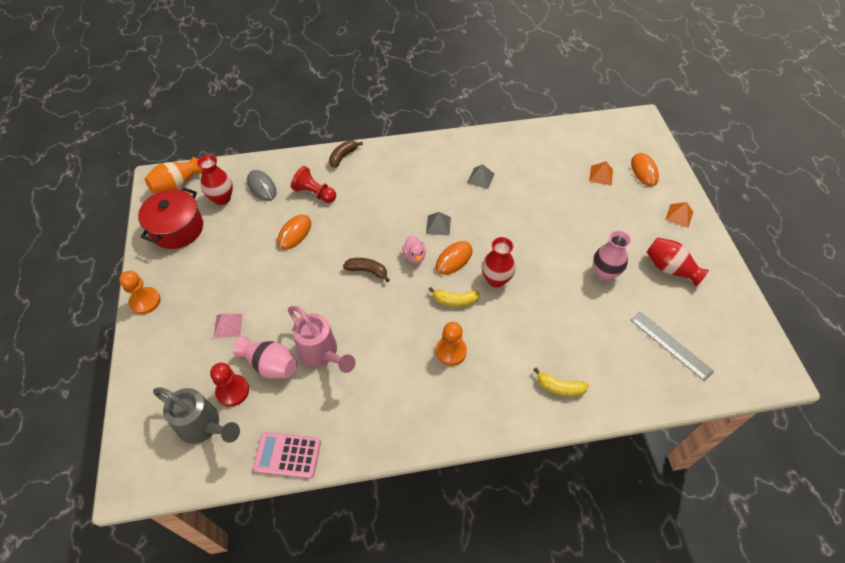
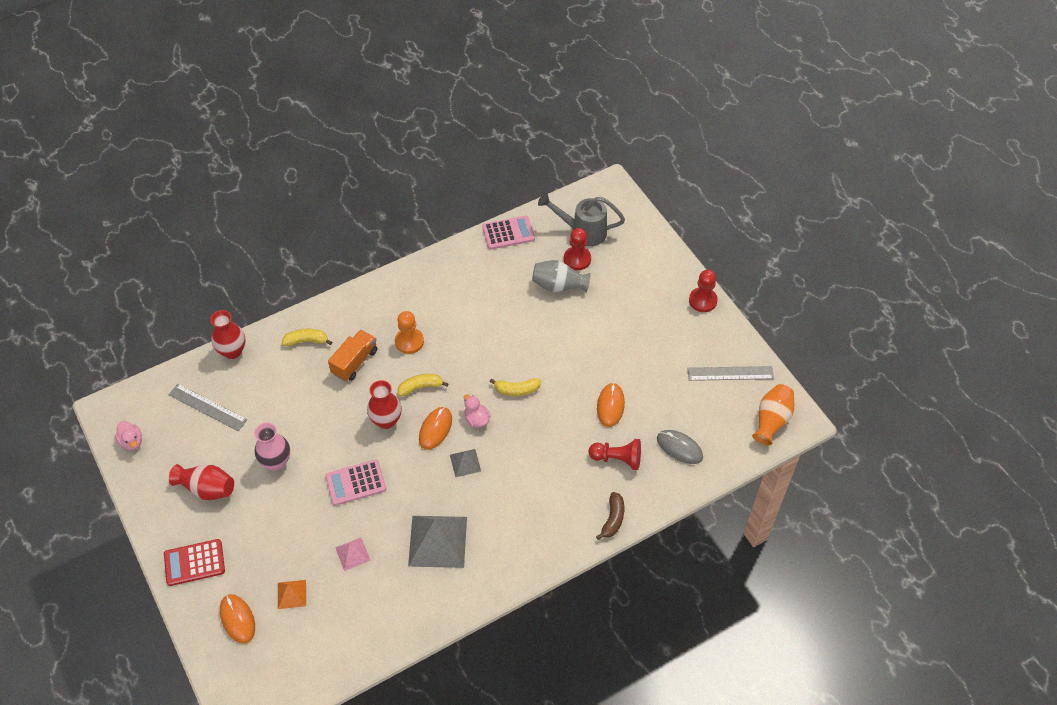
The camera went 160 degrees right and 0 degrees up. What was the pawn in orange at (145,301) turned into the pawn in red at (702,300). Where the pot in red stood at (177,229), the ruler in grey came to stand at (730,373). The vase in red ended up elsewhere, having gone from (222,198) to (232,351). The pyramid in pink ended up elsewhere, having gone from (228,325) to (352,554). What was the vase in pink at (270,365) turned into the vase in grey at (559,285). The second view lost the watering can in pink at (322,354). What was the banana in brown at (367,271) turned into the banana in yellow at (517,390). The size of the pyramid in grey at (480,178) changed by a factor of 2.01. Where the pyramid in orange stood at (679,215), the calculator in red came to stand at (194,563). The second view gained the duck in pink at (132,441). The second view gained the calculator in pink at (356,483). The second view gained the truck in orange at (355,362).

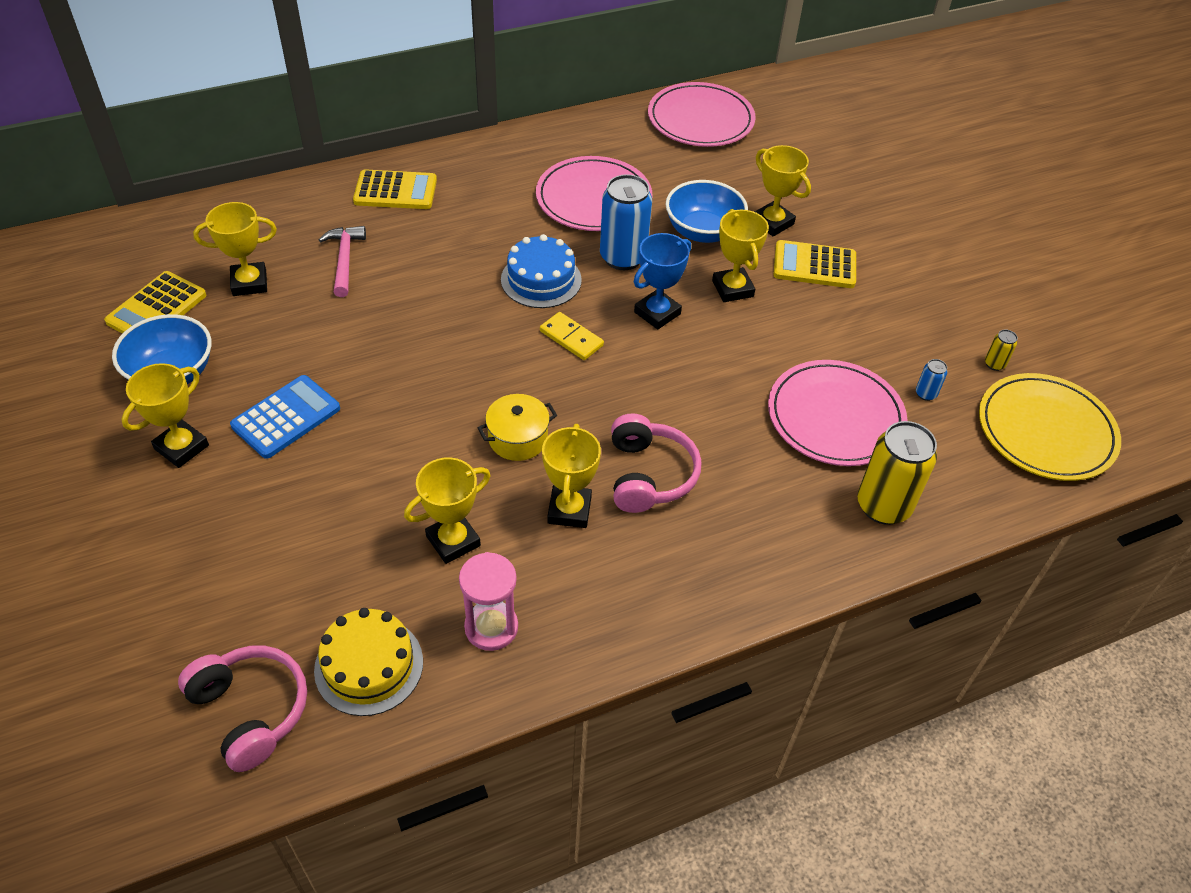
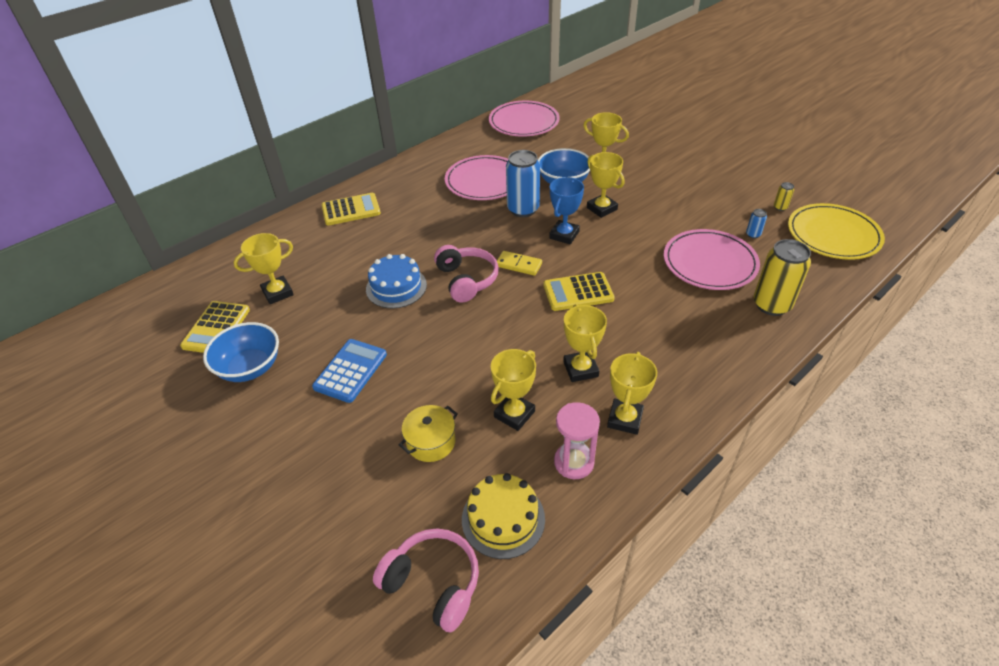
The camera went 15 degrees left and 5 degrees down. The trophy in yellow ended up elsewhere, having gone from (181,447) to (625,419). The second view lost the hammer in pink at (344,260). The pot in yellow ended up elsewhere, having gone from (518,438) to (431,442). The cake in blue ended up elsewhere, having gone from (541,280) to (396,287). The headphones in pink ended up elsewhere, having gone from (648,475) to (466,280). The calculator in yellow ended up elsewhere, having gone from (814,265) to (578,292).

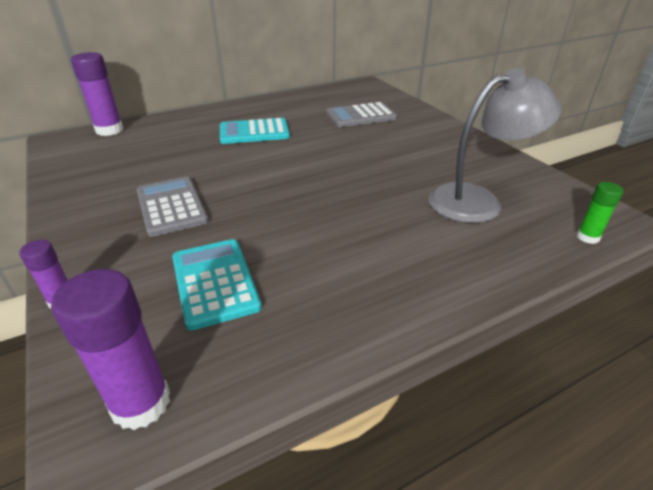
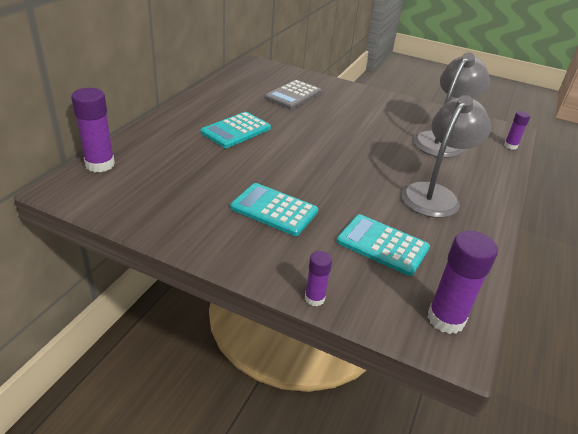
The camera went 40 degrees left and 0 degrees up. What was the calculator in grey at (171,206) turned into the calculator in turquoise at (274,210). What was the glue stick in green at (587,237) turned into the glue stick in purple at (510,146). The second view gained the lamp in grey at (434,194).

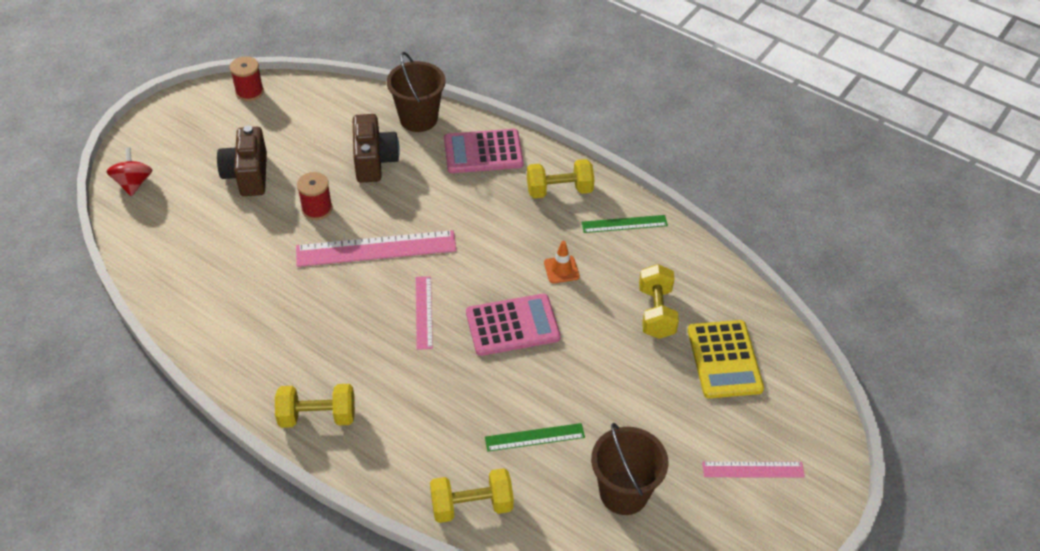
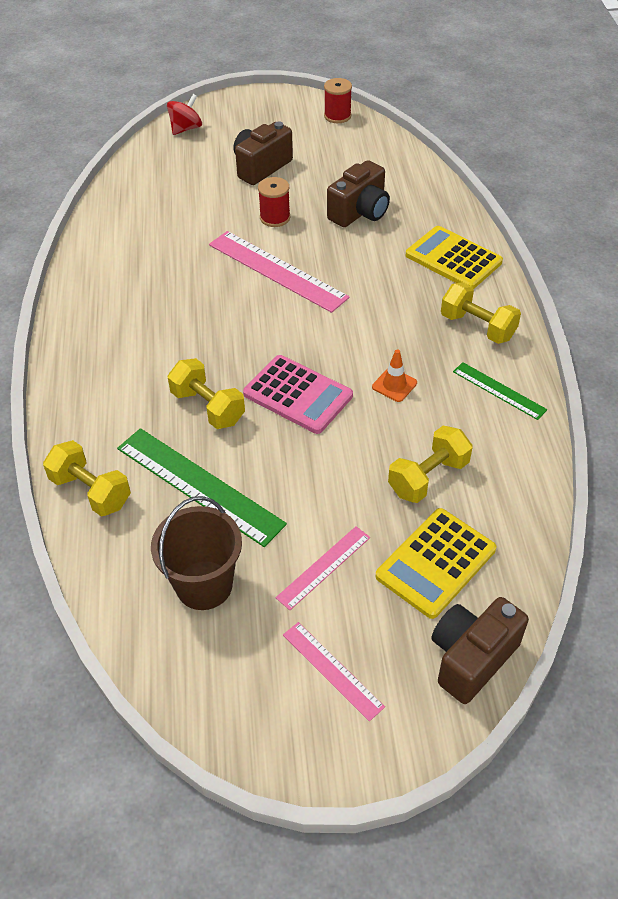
The camera went 50 degrees right and 0 degrees up. The dumbbell in yellow ended up elsewhere, having gone from (317,416) to (208,407). The second view lost the bucket in brown at (418,119). The ruler in pink ended up elsewhere, having gone from (423,312) to (323,567). What was the calculator in pink at (483,152) turned into the calculator in yellow at (453,259). The size of the ruler in green at (534,437) changed by a factor of 1.82. The second view gained the camera in brown at (471,658).

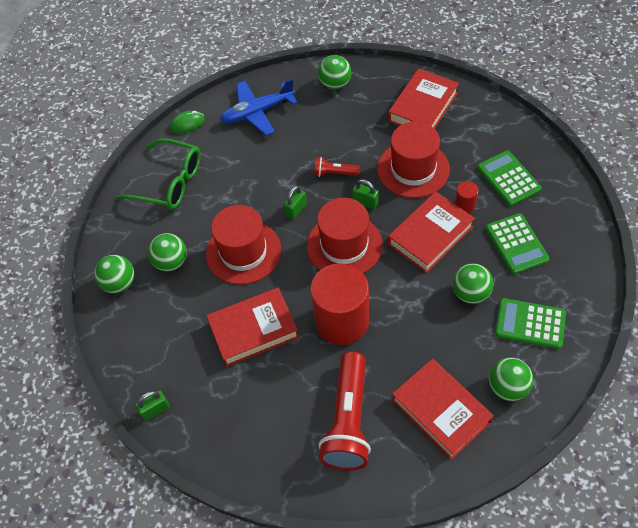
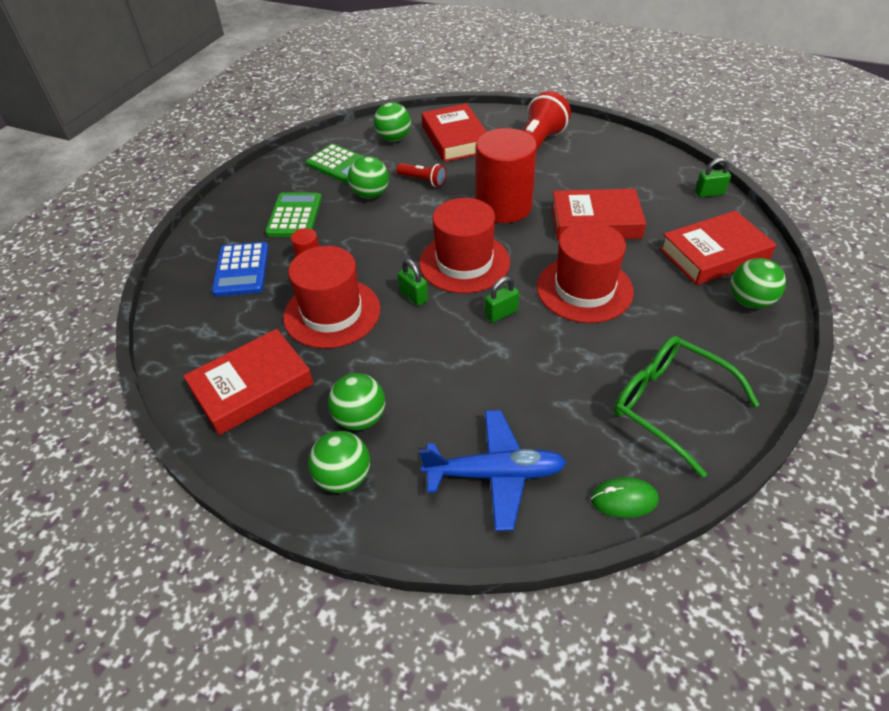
The camera went 160 degrees left and 10 degrees down. The ball in green ended up elsewhere, having gone from (171,262) to (360,418). The flashlight in red ended up elsewhere, having gone from (334,173) to (423,181). The book in red ended up elsewhere, having gone from (430,236) to (713,254). What was the calculator in green at (508,179) turned into the calculator in blue at (241,270).

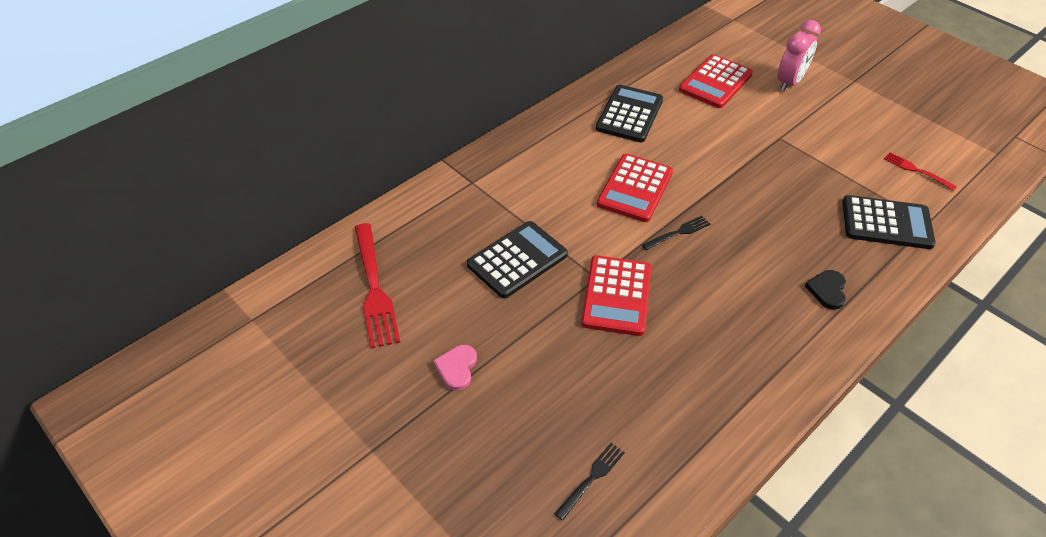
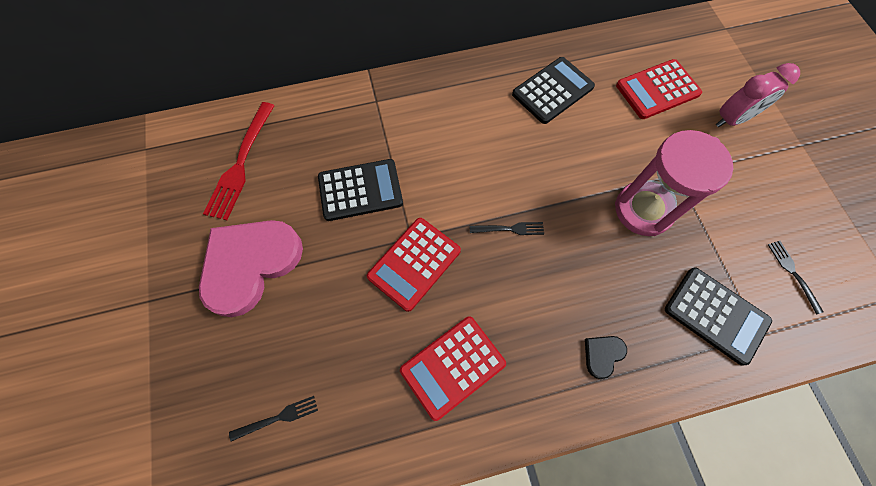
The camera went 30 degrees right and 20 degrees up. The size of the heart in pink at (456,368) changed by a factor of 2.45. The calculator in red ended up elsewhere, having gone from (635,188) to (452,366). What was the fork in red at (916,170) turned into the fork in black at (793,273). The second view gained the hourglass in pink at (643,210).

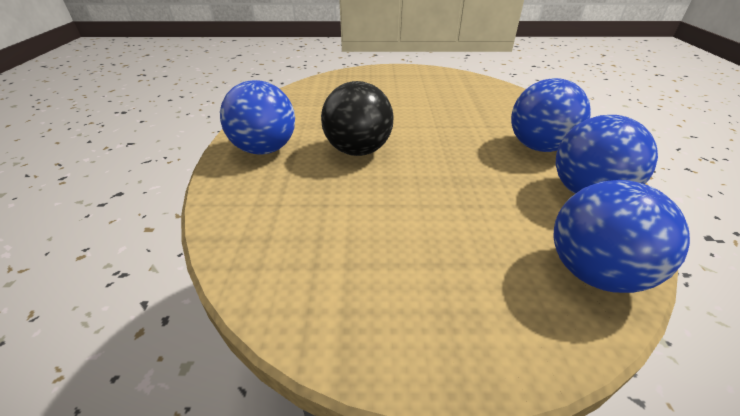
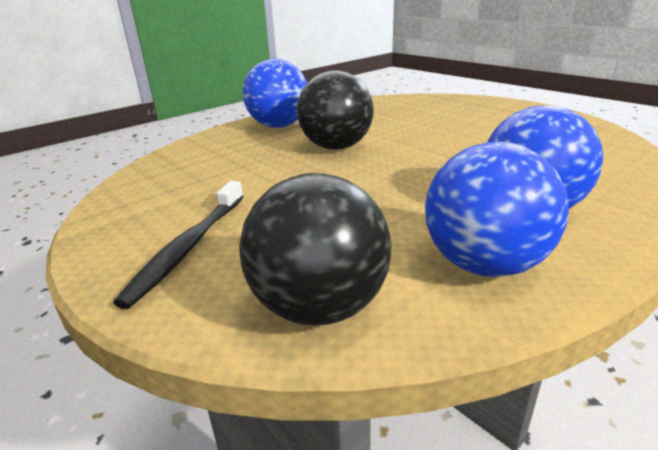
The camera went 50 degrees right and 10 degrees down. What was the ball in blue at (594,272) turned into the ball in black at (319,306). The second view gained the toothbrush in black at (188,247).

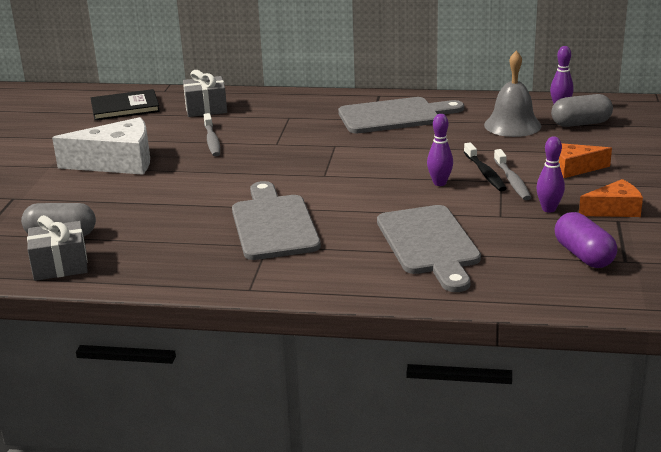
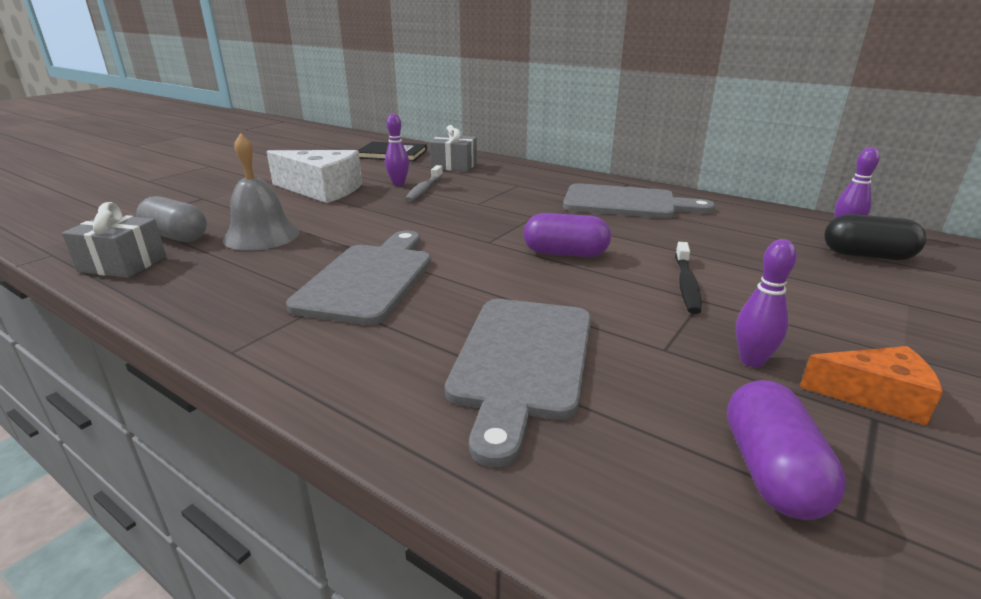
The camera went 25 degrees right and 0 degrees up. The bowling pin in purple ended up elsewhere, having gone from (439,183) to (398,183). The bell in grey ended up elsewhere, having gone from (512,125) to (262,235). The second view lost the toothbrush in grey at (512,181). What was the capsule in grey at (581,124) turned into the capsule in black at (867,255). The second view lost the cheese in orange at (574,168). The second view gained the capsule in purple at (565,253).

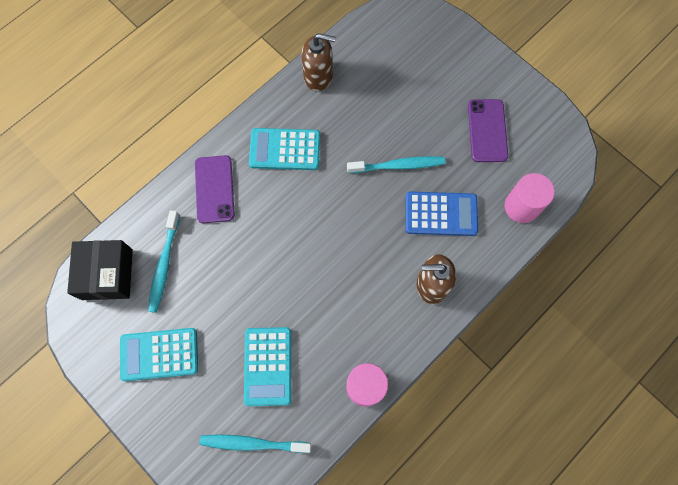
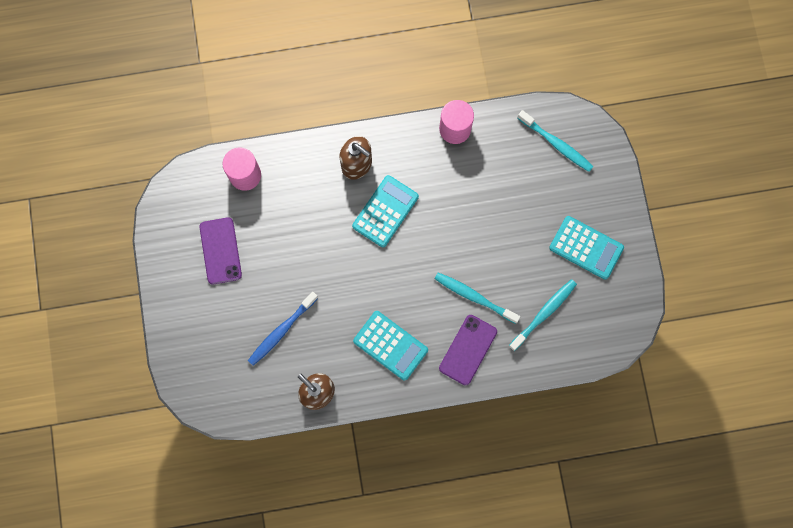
The camera went 145 degrees left and 5 degrees up. The second view lost the box in black at (107,274). The calculator in turquoise ended up elsewhere, having gone from (268,366) to (385,211). The toothbrush in turquoise ended up elsewhere, having gone from (398,165) to (474,297). The second view lost the calculator in blue at (441,214). The phone in purple at (487,131) ended up facing another way, 45 degrees counterclockwise from before. The second view gained the toothbrush in blue at (281,331).

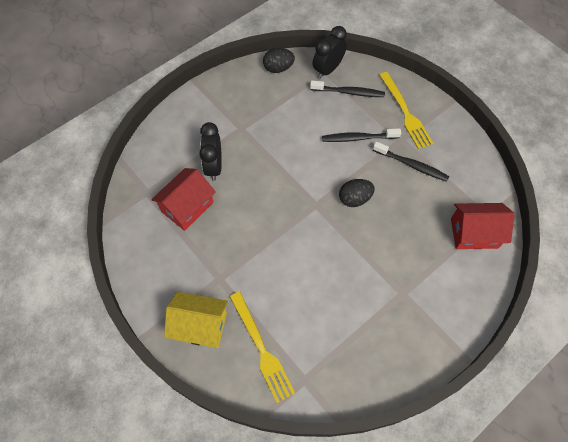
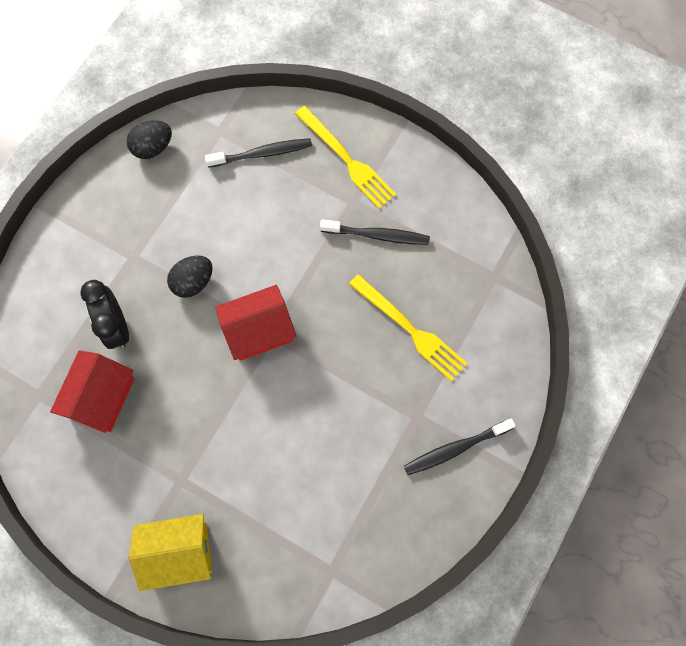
The camera went 20 degrees left and 10 degrees up. The fork in yellow ended up elsewhere, having gone from (261,348) to (409,329). The second view lost the clock in black at (328,69). The toothbrush in black ended up elsewhere, having gone from (358,138) to (455,448). The egg in black ended up elsewhere, having gone from (354,199) to (193,282). The house in red ended up elsewhere, having gone from (474,233) to (259,330).

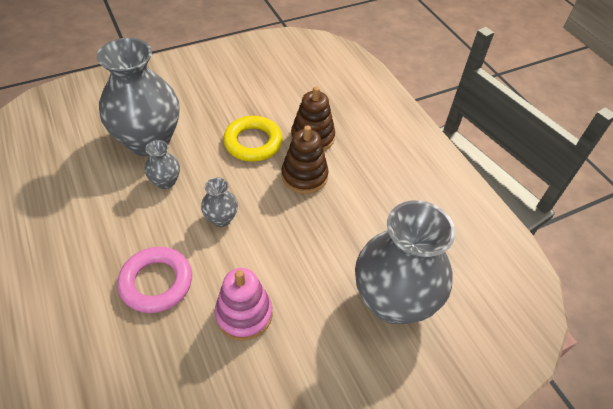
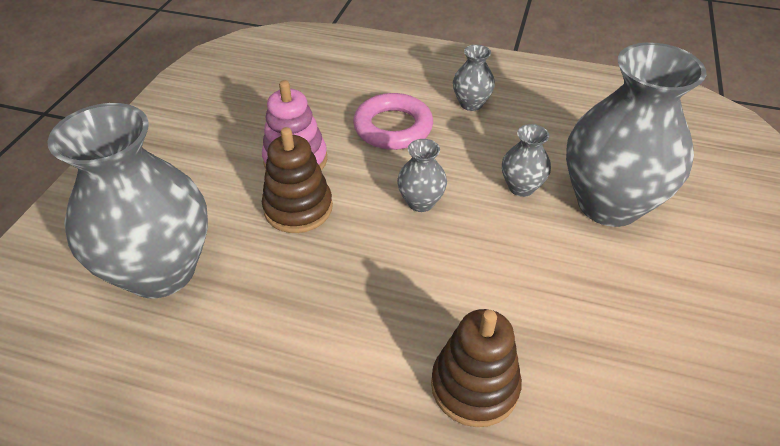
The camera went 135 degrees right and 5 degrees down. The second view lost the ring in yellow at (253,142). The stacking toy in brown ended up elsewhere, having gone from (304,176) to (298,208). The second view gained the vase in grey at (471,104).

